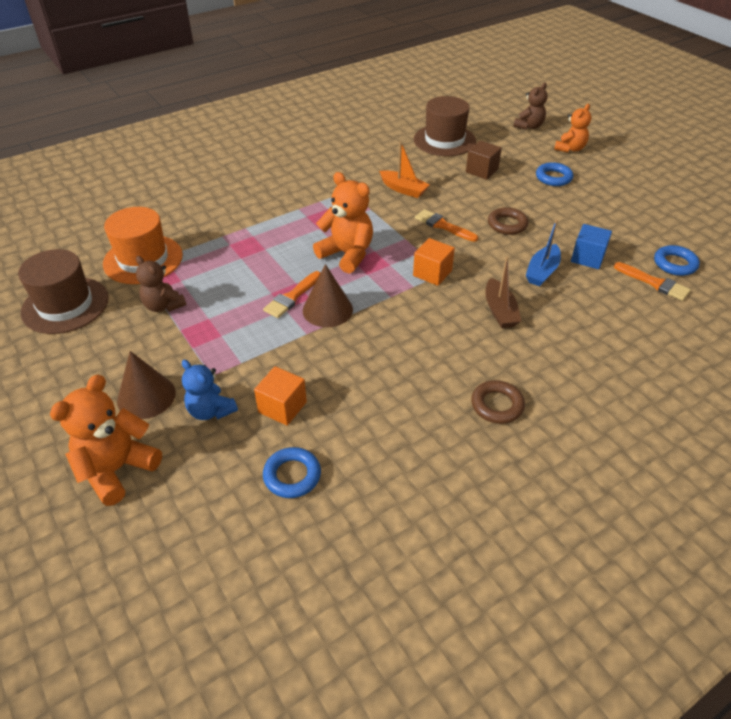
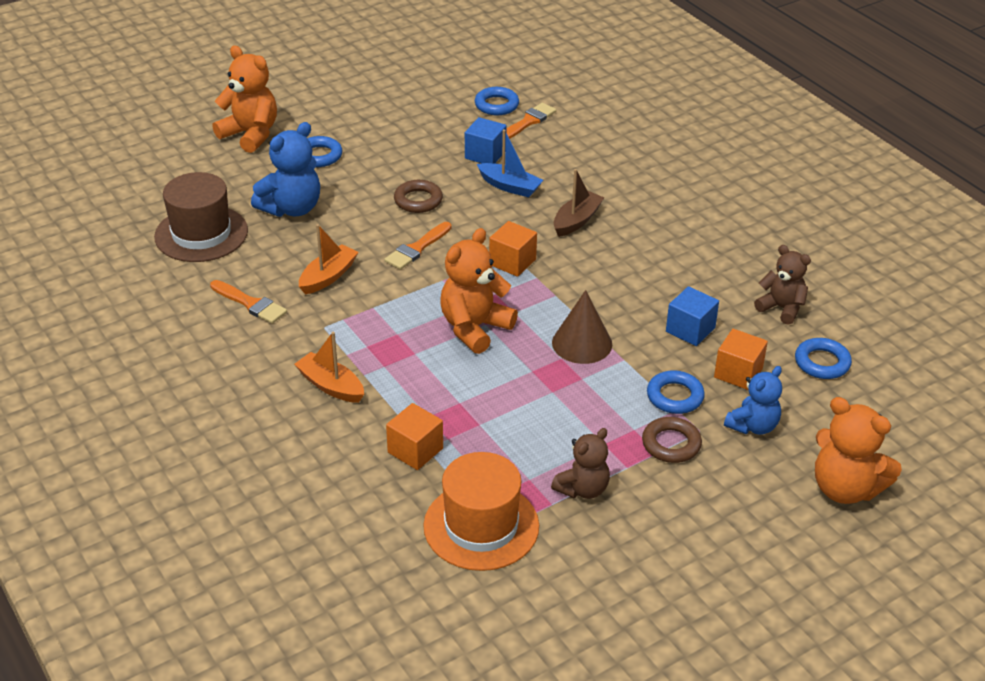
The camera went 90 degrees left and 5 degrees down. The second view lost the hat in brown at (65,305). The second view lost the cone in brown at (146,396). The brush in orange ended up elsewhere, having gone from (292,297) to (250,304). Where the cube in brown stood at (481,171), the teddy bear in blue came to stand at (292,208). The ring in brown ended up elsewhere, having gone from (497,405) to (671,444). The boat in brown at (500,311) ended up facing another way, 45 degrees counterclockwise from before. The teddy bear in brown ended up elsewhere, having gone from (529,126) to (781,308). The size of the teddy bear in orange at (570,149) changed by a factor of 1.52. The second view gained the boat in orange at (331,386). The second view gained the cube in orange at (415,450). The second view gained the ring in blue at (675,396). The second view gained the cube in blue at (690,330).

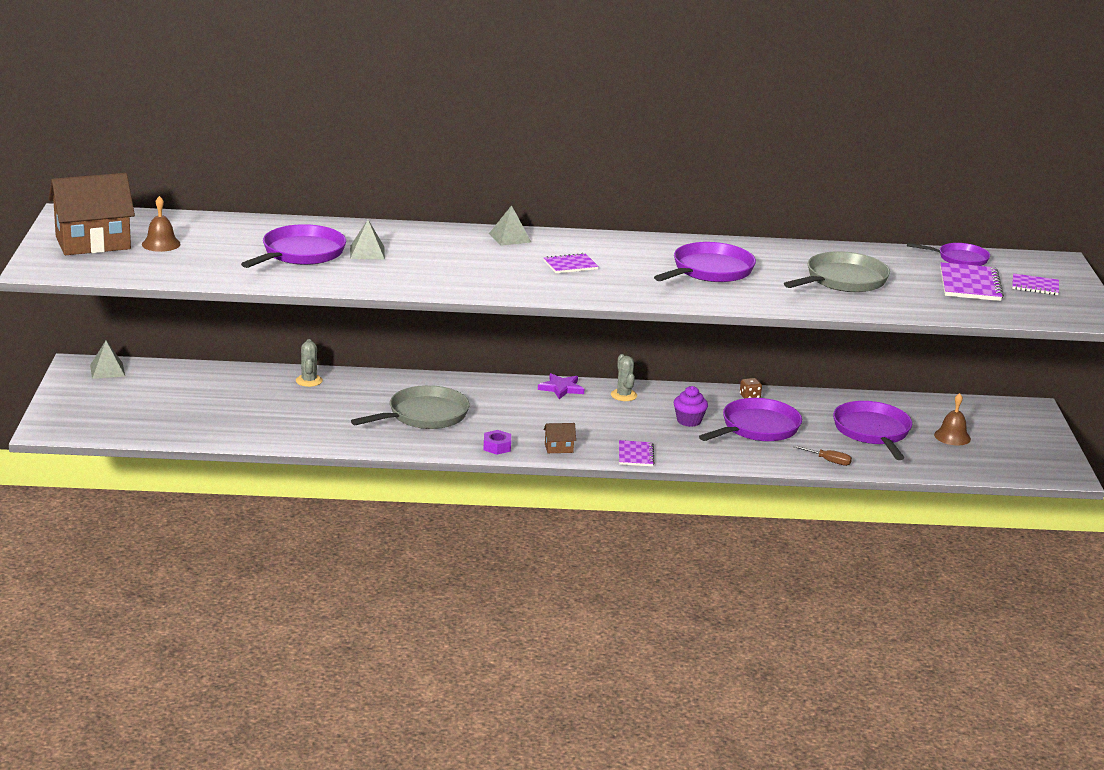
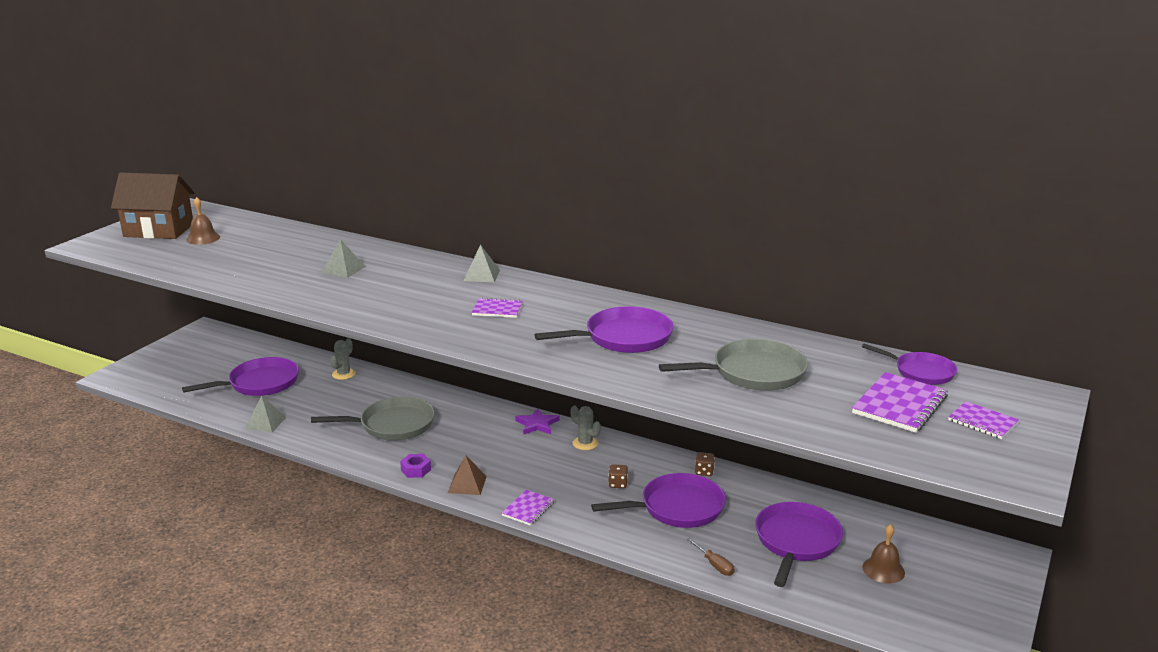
The camera went 30 degrees right and 0 degrees up. The pyramid in grey ended up elsewhere, having gone from (107,370) to (265,423). The pan in purple ended up elsewhere, having gone from (300,254) to (260,383). Where the house in brown stood at (558,448), the pyramid in brown came to stand at (467,484). The cactus in grey at (623,395) ended up facing another way, 60 degrees counterclockwise from before. Where the cupcake in purple stood at (689,421), the dice in brown came to stand at (618,484).

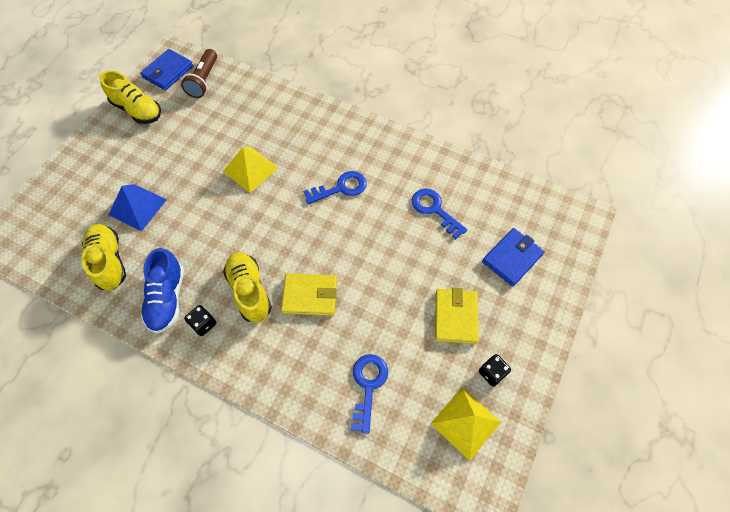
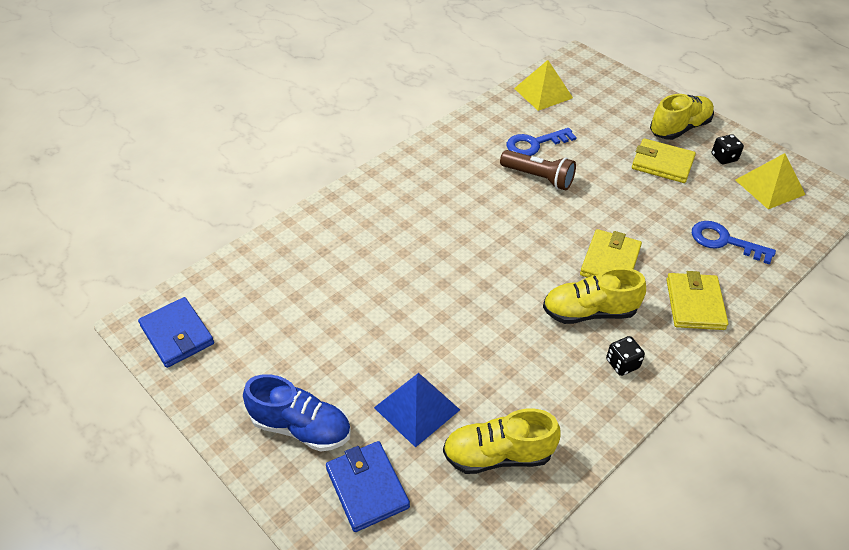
The camera went 70 degrees left and 15 degrees down. The shoe in yellow ended up elsewhere, having gone from (137,110) to (679,128). The shoe in blue ended up elsewhere, having gone from (167,298) to (301,427). The flashlight in brown ended up elsewhere, having gone from (204,80) to (538,178). The pyramid in yellow ended up elsewhere, having gone from (250,169) to (543,93). The second view lost the key in blue at (341,188). The wallet in blue ended up elsewhere, having gone from (512,258) to (367,488). The second view gained the wallet in yellow at (694,304).

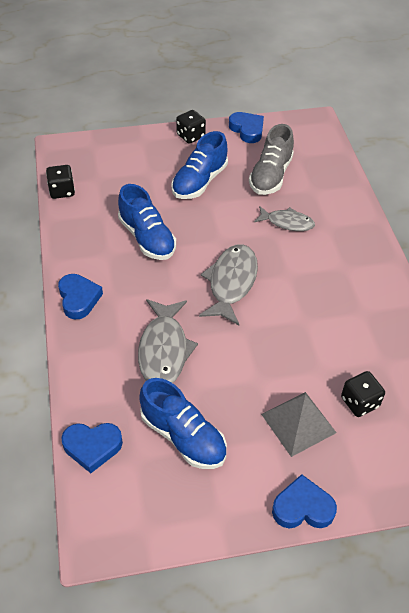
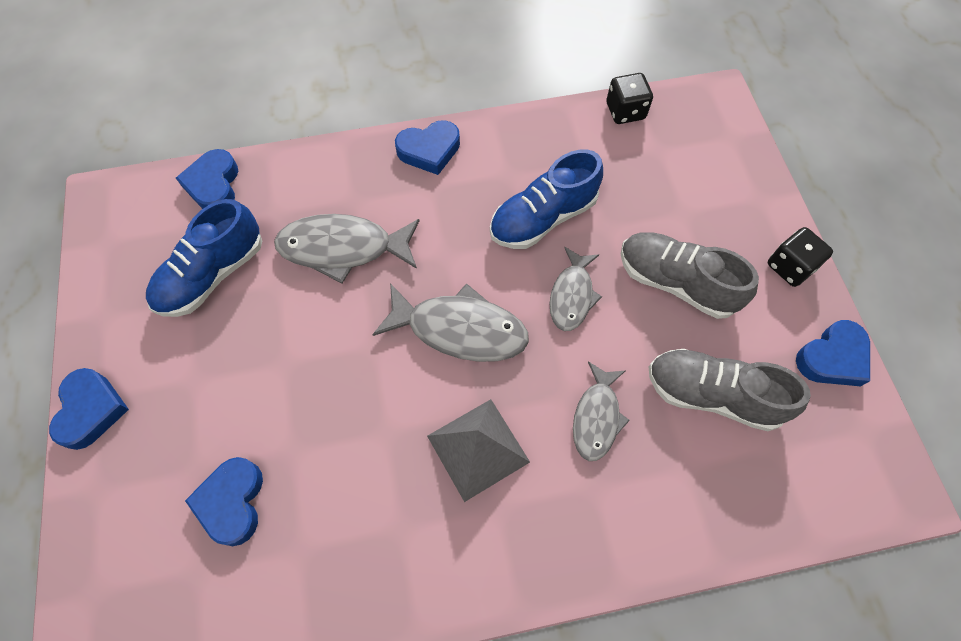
The camera went 90 degrees right and 15 degrees up. What was the shoe in blue at (199,182) turned into the shoe in grey at (676,283). The pyramid in grey ended up elsewhere, having gone from (298,423) to (477,448). Where the dice in black stood at (359,402), the heart in blue came to stand at (232,502). The second view gained the fish in grey at (572,296).

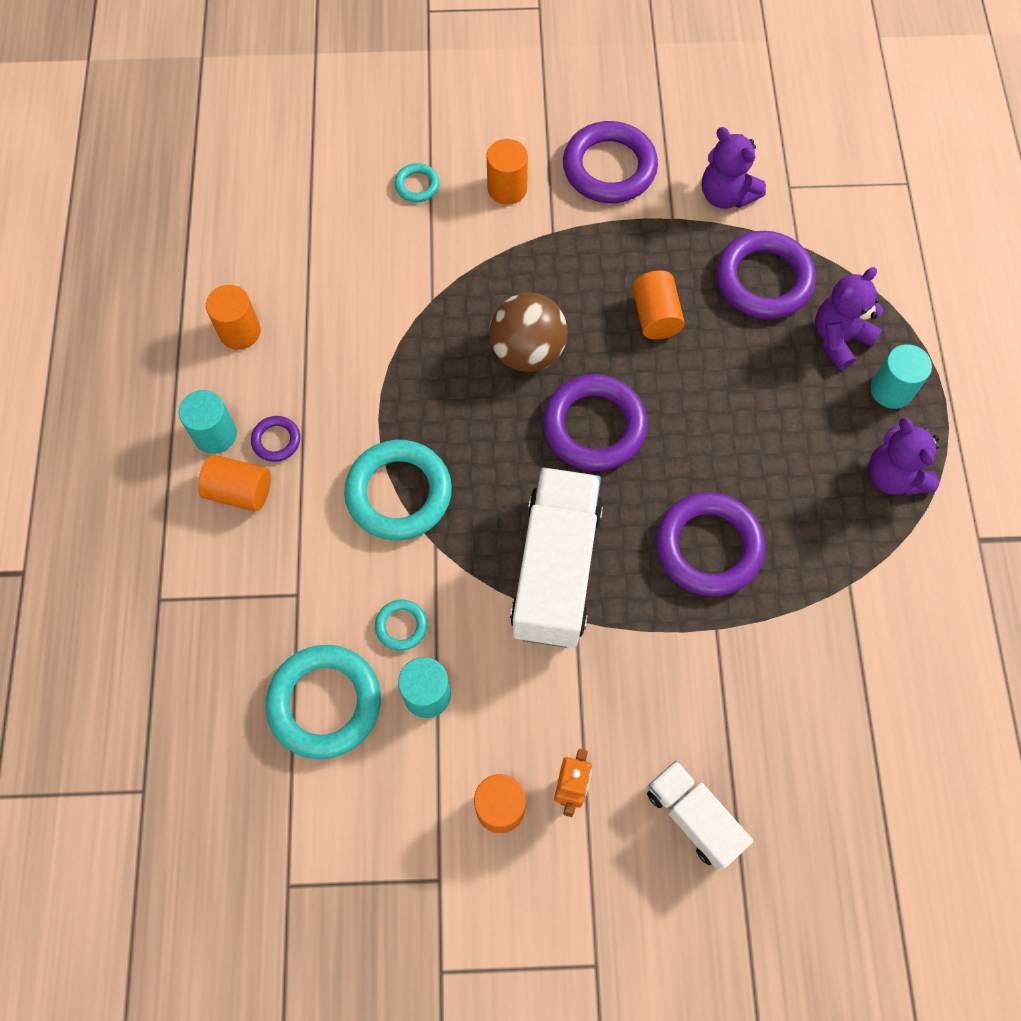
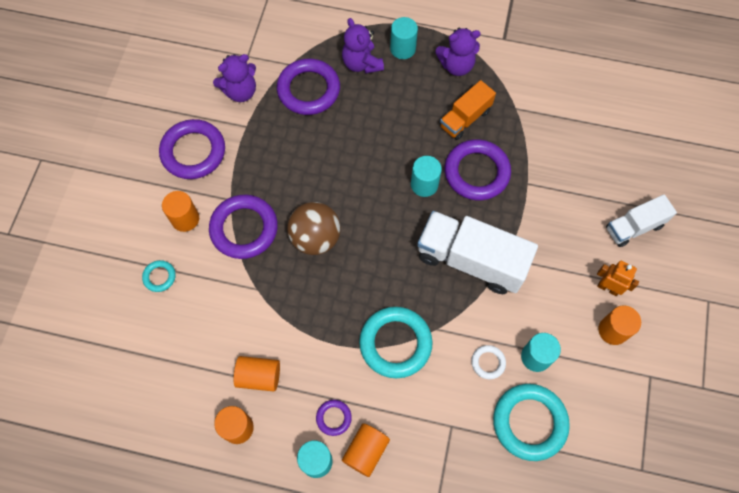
The camera went 75 degrees left and 0 degrees up. What was the ring in turquoise at (401,626) turned into the ring in white at (488,362). The ring in purple ended up elsewhere, having gone from (594,426) to (244,229). The cylinder in orange ended up elsewhere, having gone from (655,316) to (259,376). The second view gained the cylinder in turquoise at (424,184). The second view gained the truck in orange at (465,118).

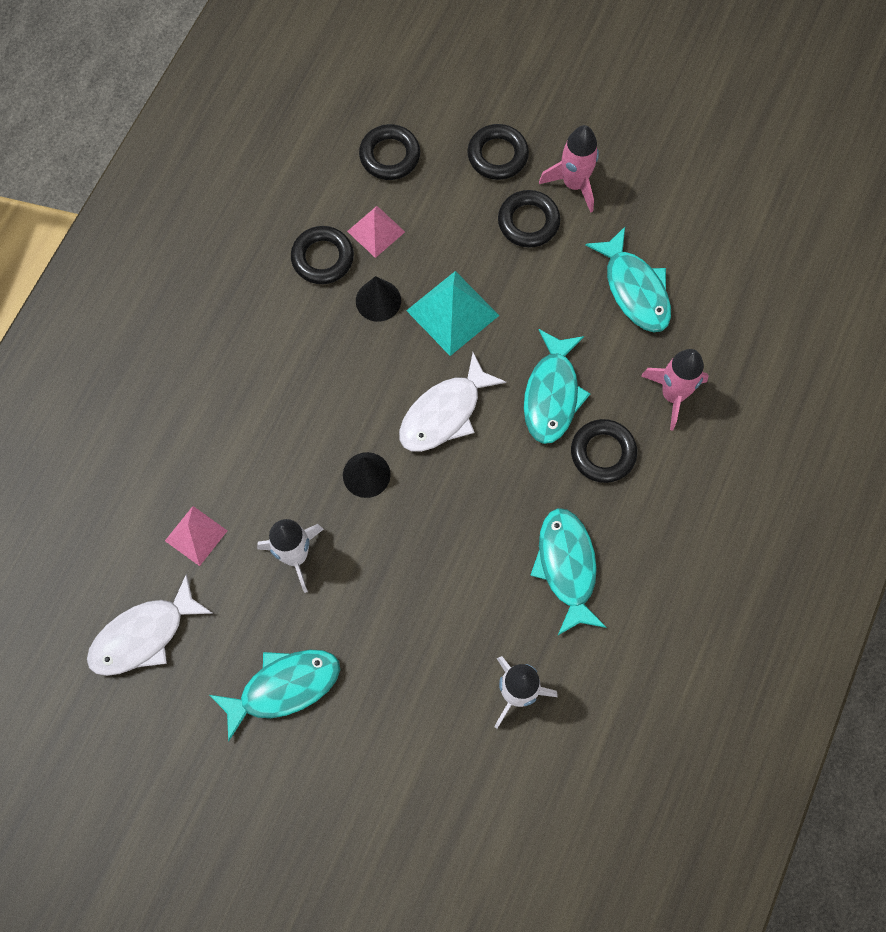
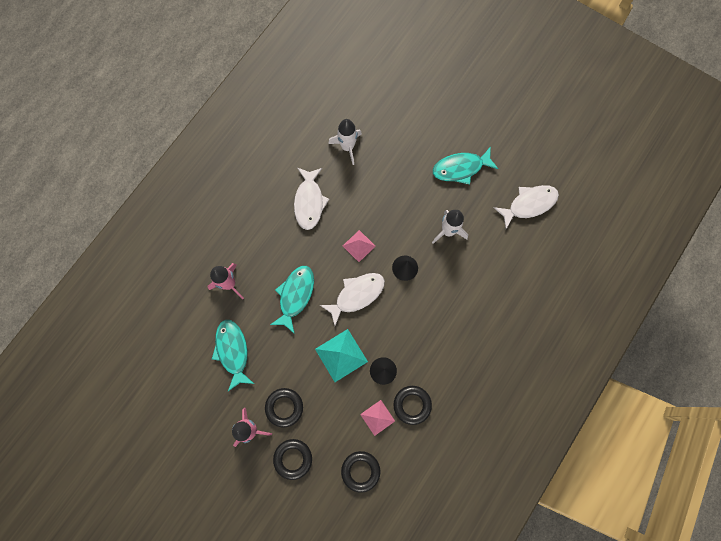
The camera went 170 degrees left and 5 degrees up. The pyramid in pink ended up elsewhere, having gone from (196,535) to (359,245). What was the fish in turquoise at (566,566) turned into the fish in white at (309,202). The second view lost the ring in black at (603,453).

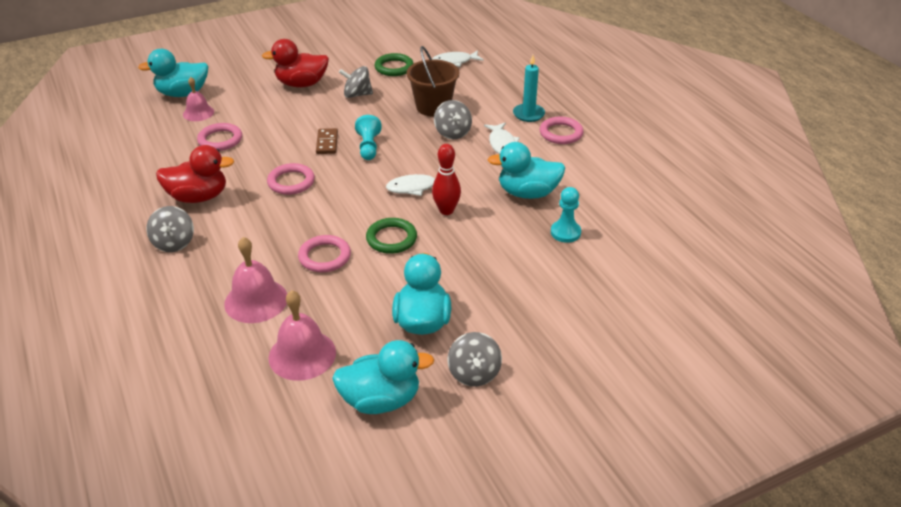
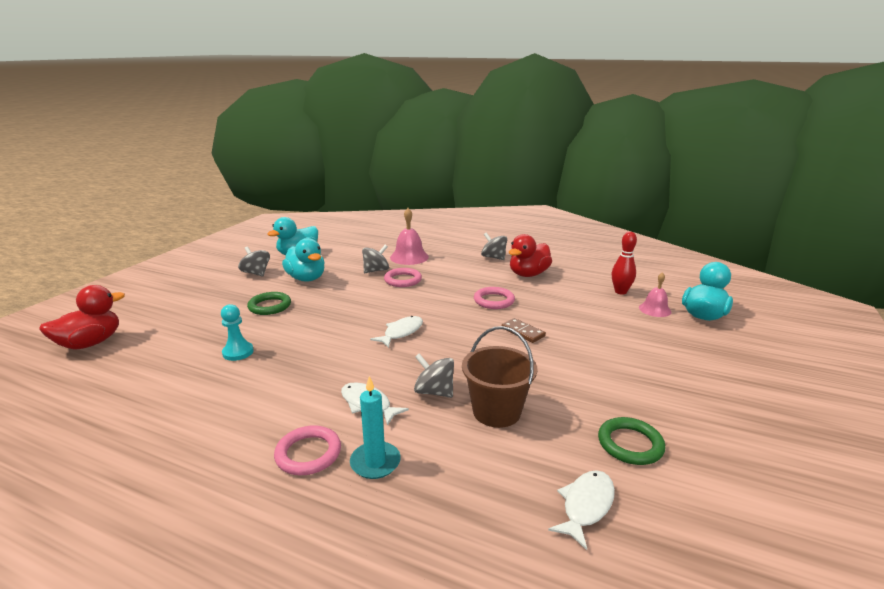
The camera went 140 degrees right and 15 degrees down. The second view lost the ring in pink at (220,140). The duck in red ended up elsewhere, having gone from (301,84) to (90,343). The second view lost the bell in pink at (302,355). The spinning top in grey ended up elsewhere, having gone from (357,95) to (376,270). The second view lost the pawn in turquoise at (368,147). The ring in green ended up elsewhere, having gone from (391,239) to (270,306). The bowling pin in red ended up elsewhere, having gone from (446,210) to (620,292). The second view lost the duck in turquoise at (527,193).

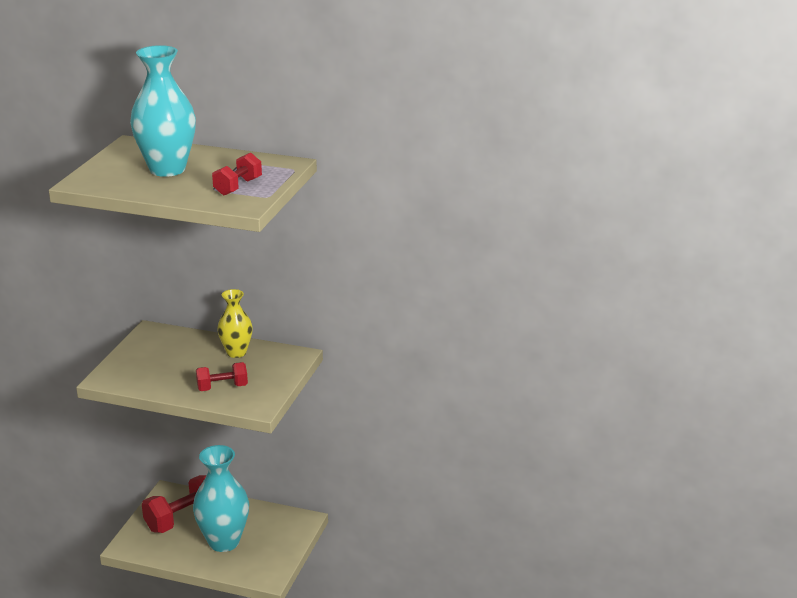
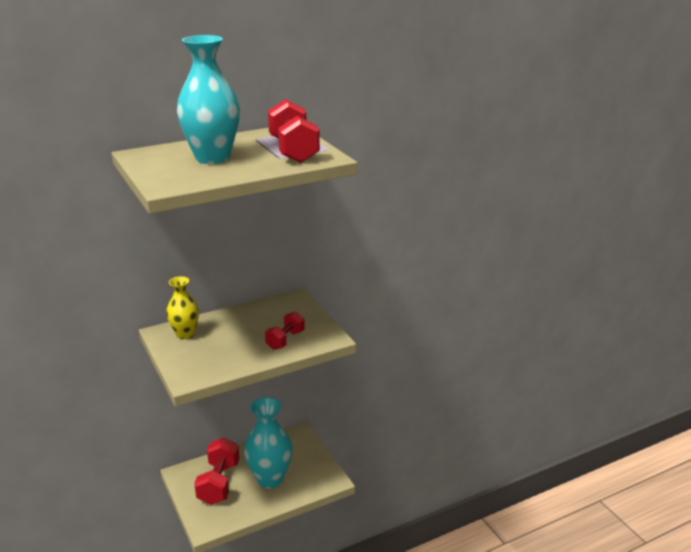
The camera went 45 degrees left and 0 degrees up. The size of the dumbbell in red at (238,187) changed by a factor of 1.65. The vase in yellow ended up elsewhere, having gone from (236,352) to (185,334).

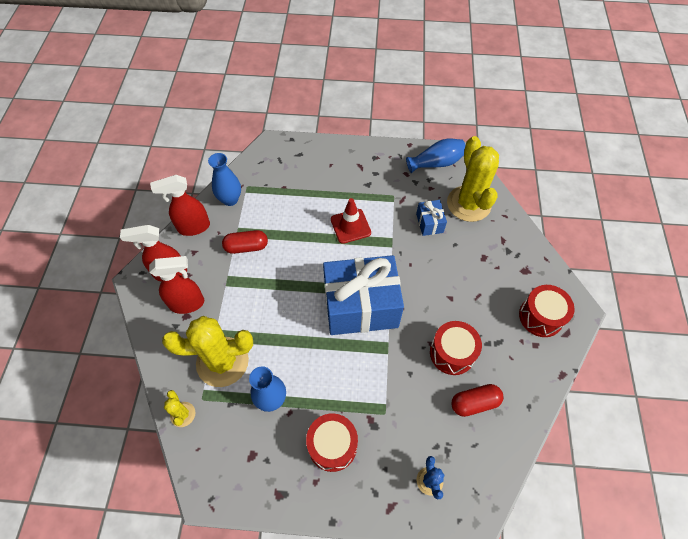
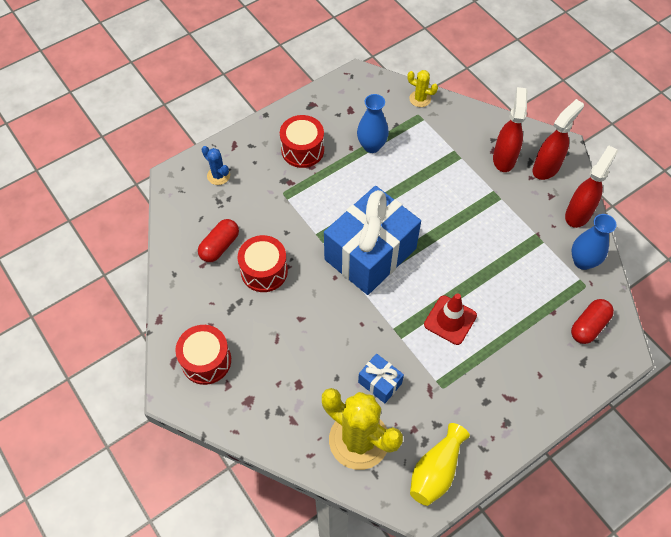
The camera went 140 degrees right and 0 degrees up. The spray bottle in red at (187,303) ended up facing another way, 150 degrees clockwise from before. The second view lost the cactus in yellow at (222,362). The capsule in red ended up elsewhere, having gone from (246,247) to (588,326). What was the vase in blue at (436,163) turned into the vase in yellow at (436,471).

